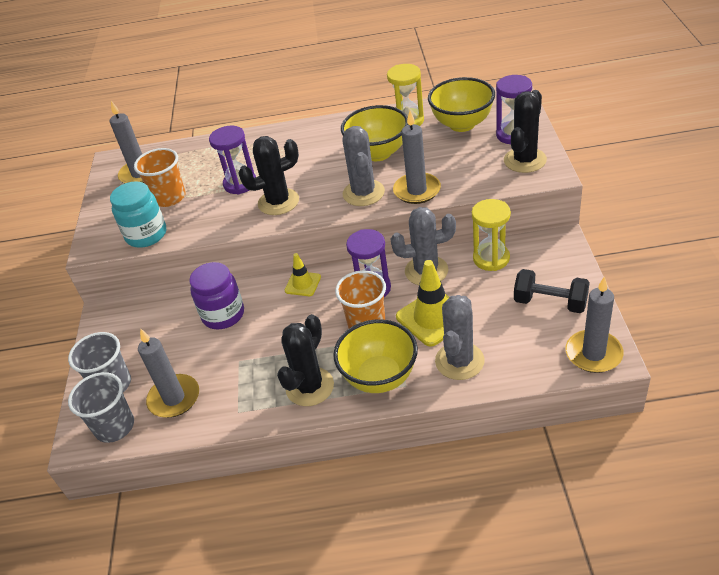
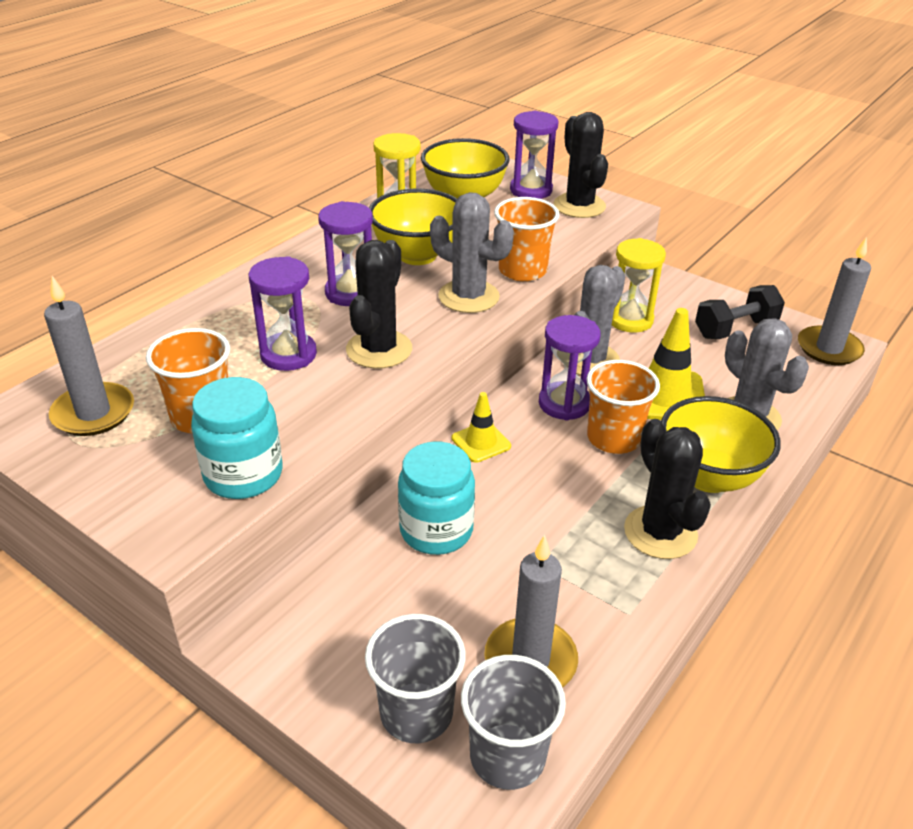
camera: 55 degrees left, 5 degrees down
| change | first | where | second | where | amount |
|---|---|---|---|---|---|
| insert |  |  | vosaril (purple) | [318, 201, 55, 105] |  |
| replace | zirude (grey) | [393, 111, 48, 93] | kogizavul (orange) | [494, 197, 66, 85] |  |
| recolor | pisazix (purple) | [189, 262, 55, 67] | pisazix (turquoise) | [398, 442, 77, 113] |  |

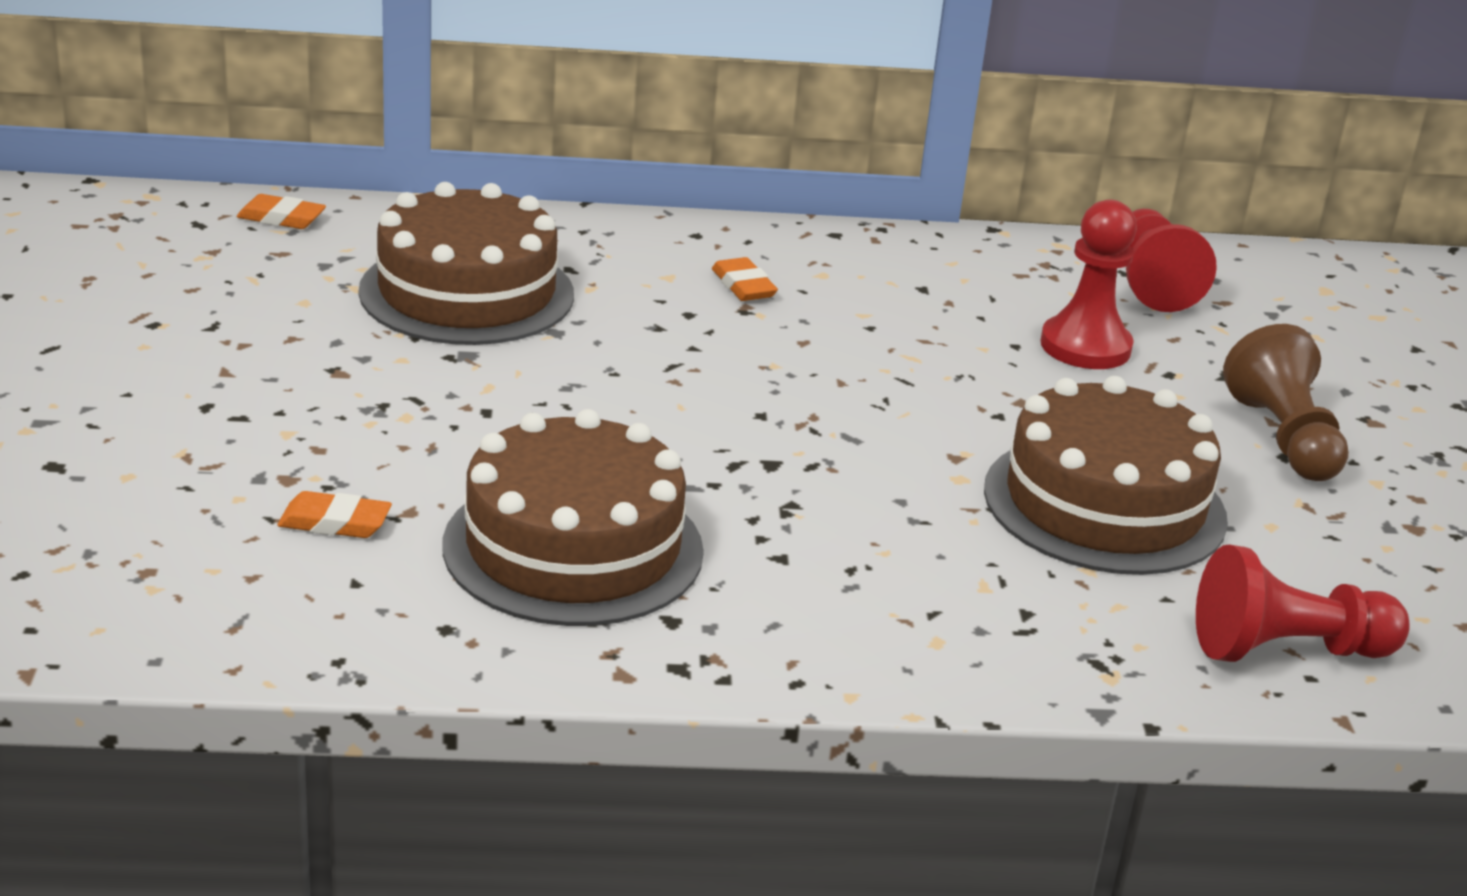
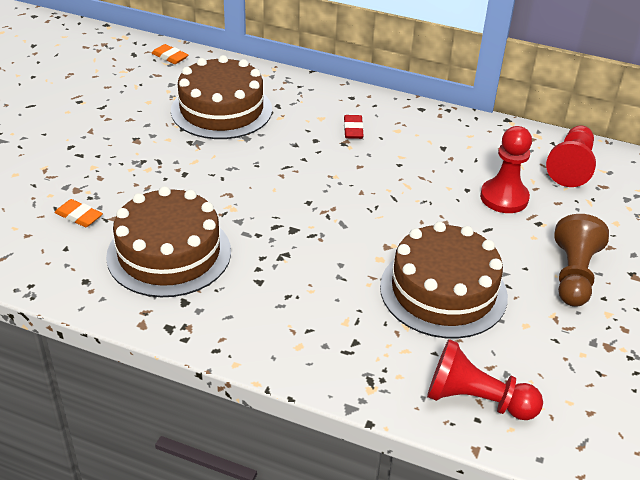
camera: 25 degrees right, 10 degrees up
| change | first | where | second | where | amount |
|---|---|---|---|---|---|
| recolor | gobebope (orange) | [712, 257, 66, 44] | gobebope (red) | [344, 115, 20, 24] |  |

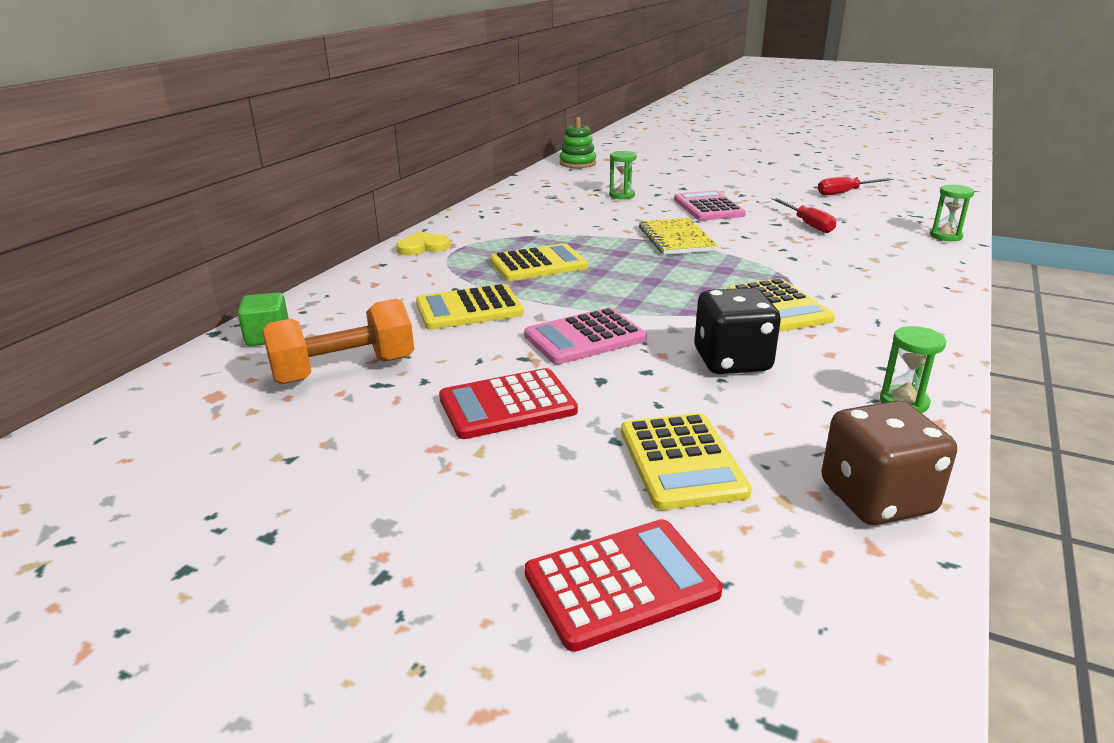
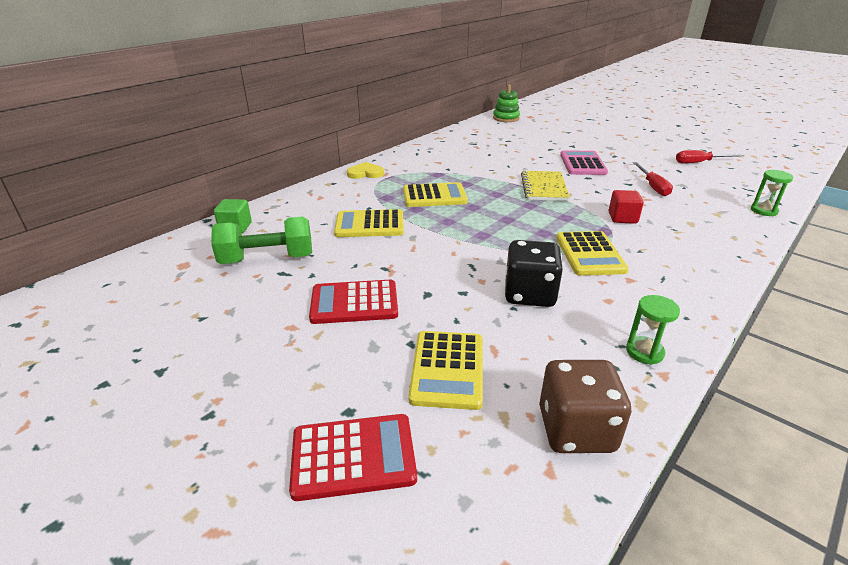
camera: 15 degrees right, 5 degrees up
| change | first | where | second | where | amount |
|---|---|---|---|---|---|
| delete | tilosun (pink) | [524, 308, 123, 56] |  |  |  |
| delete | vosaril (green) | [609, 151, 27, 48] |  |  |  |
| insert |  |  | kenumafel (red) | [608, 190, 36, 34] |  |
| recolor | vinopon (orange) | [262, 299, 152, 85] | vinopon (green) | [211, 217, 101, 47] |  |

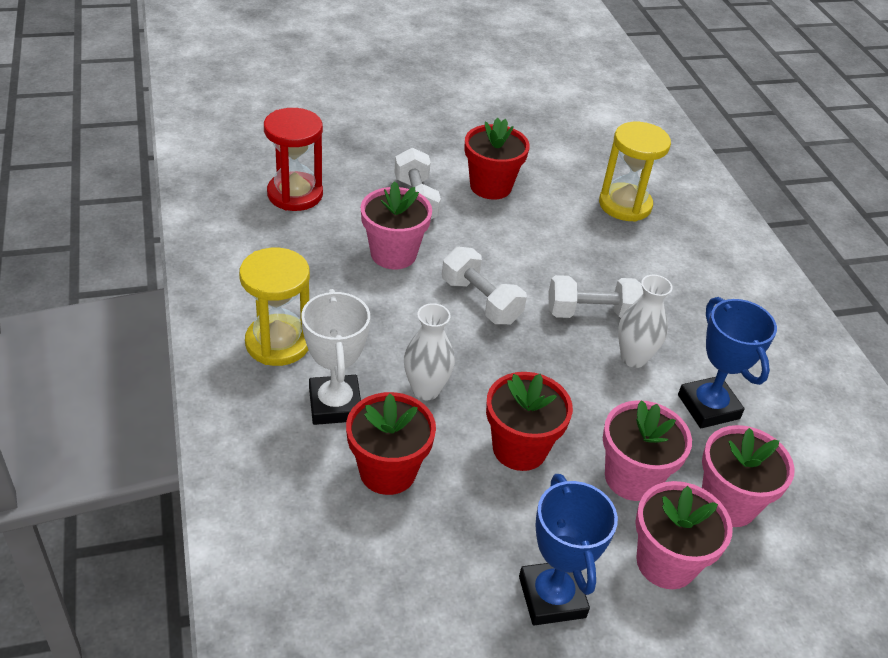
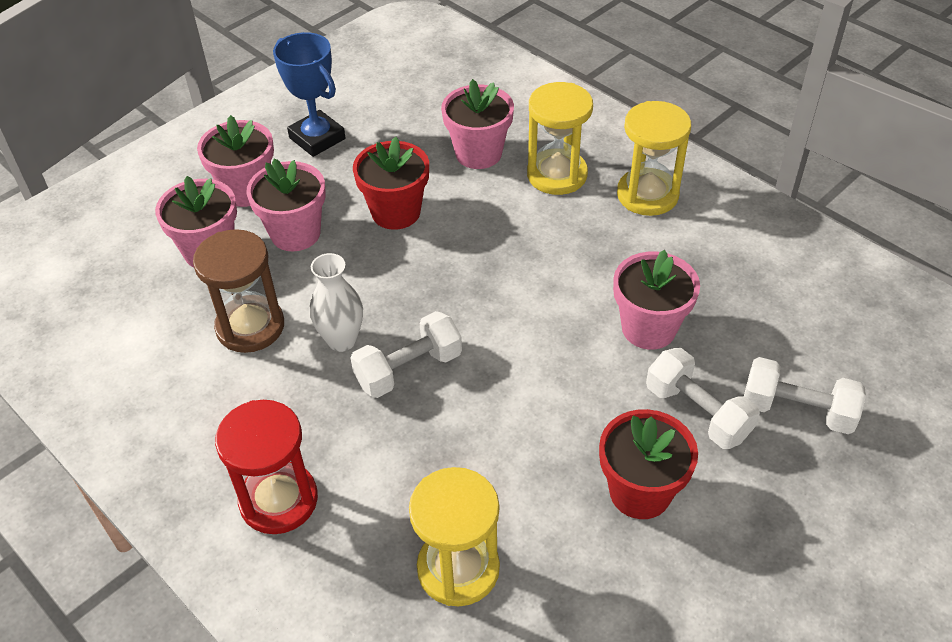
camera: 155 degrees right, 5 degrees up
| change | first | where | second | where | amount |
|---|---|---|---|---|---|
| delete | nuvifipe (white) | [404, 303, 51, 97] |  |  |  |
| move | vosaril (red) | [264, 108, 59, 103] |  | [215, 400, 103, 134] |  |
| move | vinopon (white) | [442, 247, 85, 77] |  | [744, 357, 122, 77] |  |
| replace | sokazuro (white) | [301, 289, 69, 136] | vosaril (yellow) | [527, 82, 66, 113] |  |
| replace | sokazuro (blue) | [678, 297, 99, 131] | vosaril (brown) | [193, 229, 91, 124] |  |
| recolor | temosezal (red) | [346, 392, 90, 103] | temosezal (pink) | [441, 79, 73, 90] |  |

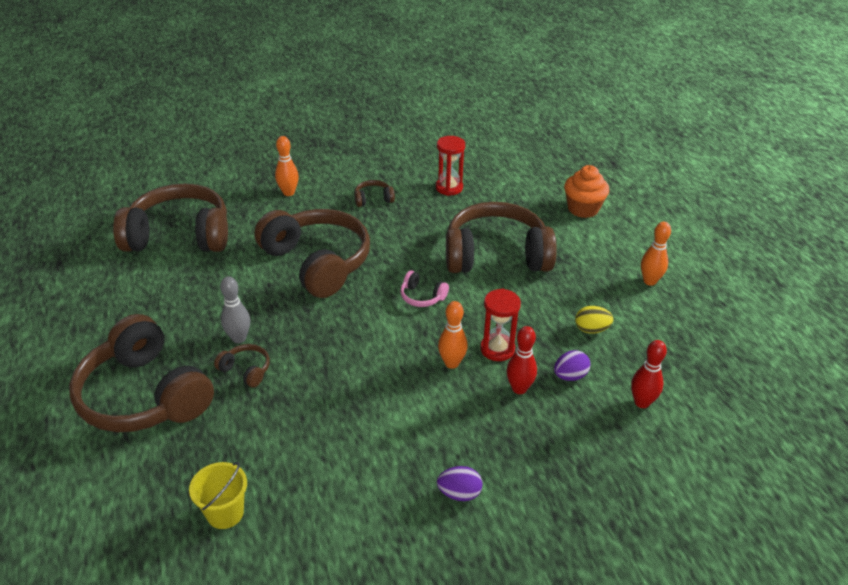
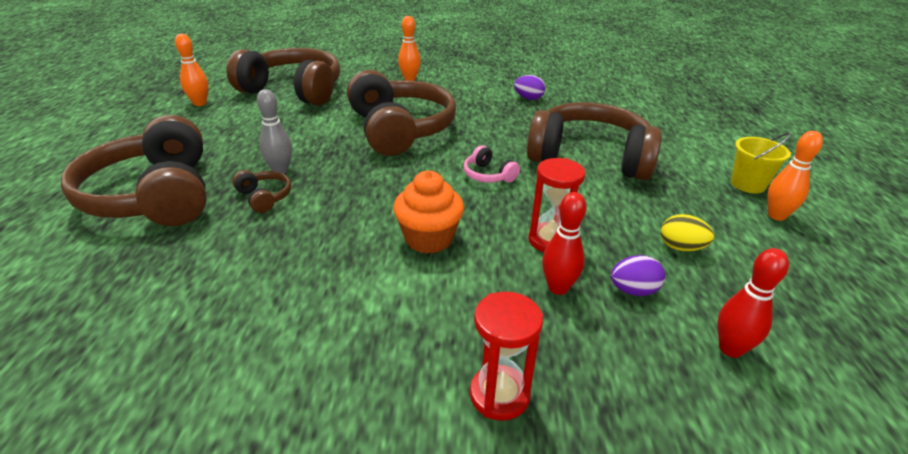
camera: 20 degrees right, 5 degrees down
| change | first | where | second | where | amount |
|---|---|---|---|---|---|
| delete | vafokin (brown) | [355, 180, 40, 27] |  |  |  |
| move | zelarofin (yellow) | [189, 462, 58, 67] |  | [731, 133, 60, 60] |  |
| move | vosaril (red) | [436, 136, 29, 60] |  | [470, 292, 73, 129] |  |
| move | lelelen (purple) | [437, 466, 45, 35] |  | [514, 75, 31, 25] |  |
| move | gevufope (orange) | [438, 301, 30, 68] |  | [175, 34, 33, 72] |  |
| move | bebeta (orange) | [564, 165, 45, 53] |  | [393, 171, 71, 83] |  |

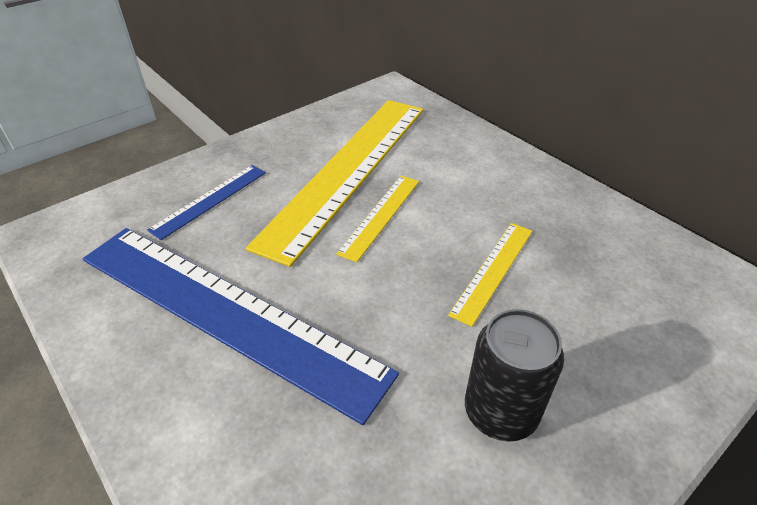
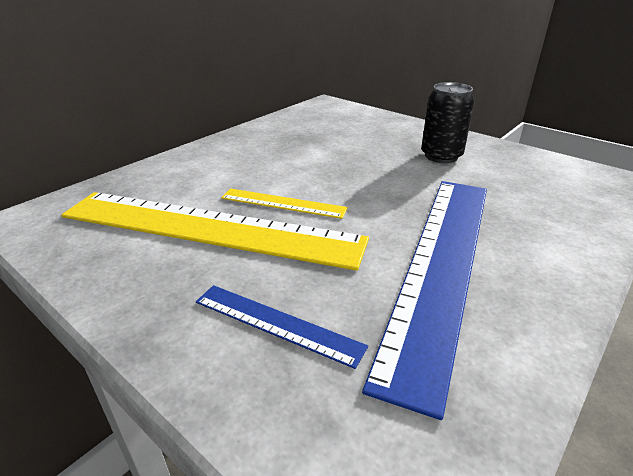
camera: 100 degrees left, 10 degrees down
| change | first | where | second | where | amount |
|---|---|---|---|---|---|
| delete | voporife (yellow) | [448, 223, 85, 104] |  |  |  |

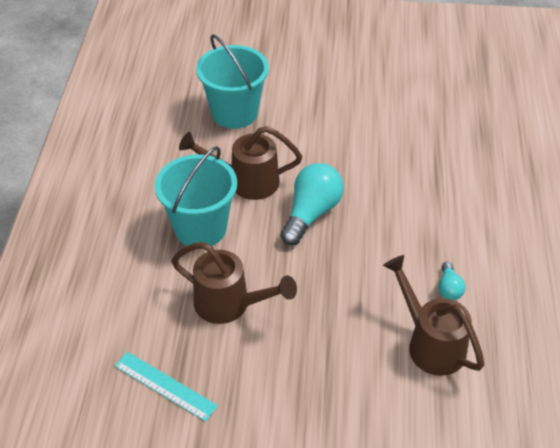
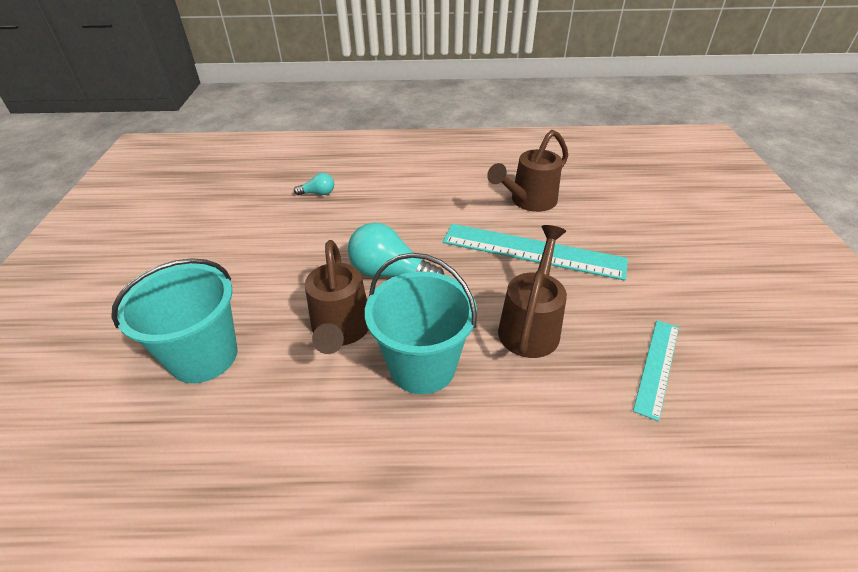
camera: 95 degrees left, 5 degrees down
| change | first | where | second | where | amount |
|---|---|---|---|---|---|
| insert |  |  | voporife (turquoise) | [443, 224, 185, 57] |  |
| move | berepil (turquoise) | [438, 262, 27, 38] |  | [294, 173, 40, 22] |  |

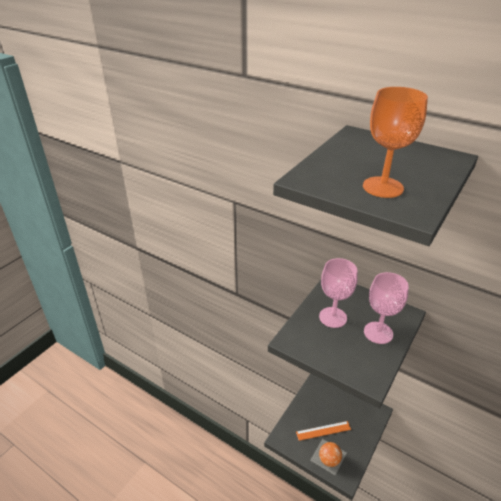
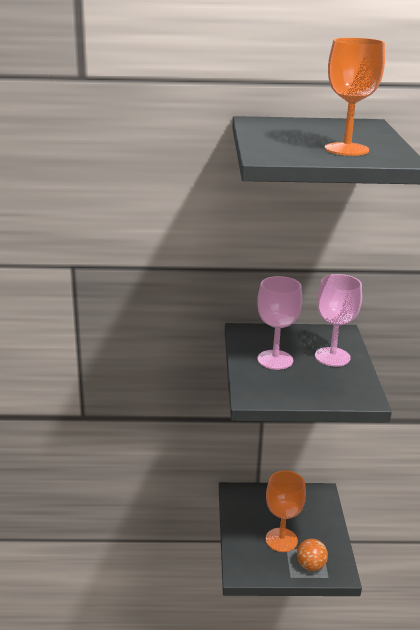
camera: 35 degrees left, 10 degrees down
| change | first | where | second | where | amount |
|---|---|---|---|---|---|
| replace | voporife (orange) | [296, 421, 55, 20] | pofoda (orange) | [266, 471, 40, 81] |  |

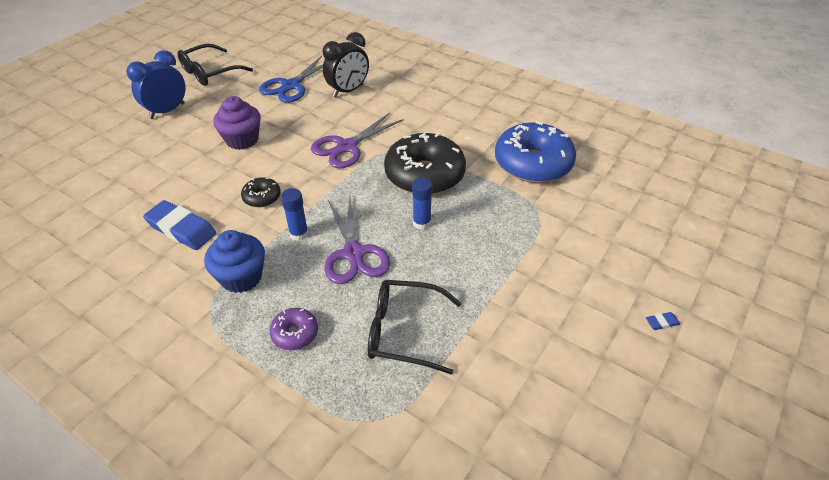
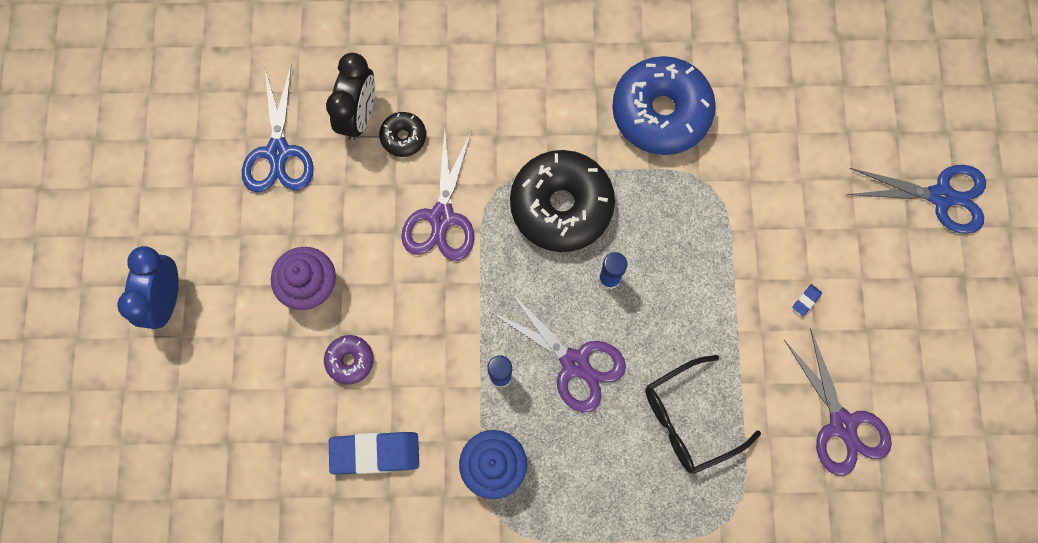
camera: 35 degrees left, 30 degrees up
| change | first | where | second | where | amount |
|---|---|---|---|---|---|
| delete | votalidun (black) | [177, 44, 76, 42] |  |  |  |
| insert |  |  | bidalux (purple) | [784, 328, 108, 148] |  |
| insert |  |  | bidalux (blue) | [847, 165, 139, 69] |  |
| move | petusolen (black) | [241, 177, 40, 31] |  | [379, 112, 47, 45] |  |
| move | petusolen (purple) | [269, 308, 49, 42] |  | [324, 335, 50, 49] |  |
| move | gobebope (blue) | [646, 312, 34, 18] |  | [793, 284, 29, 32] |  |

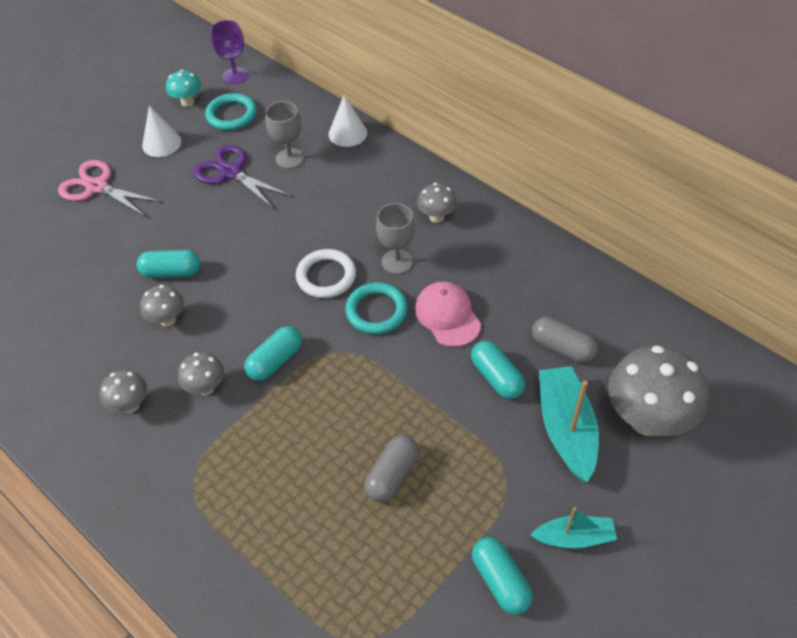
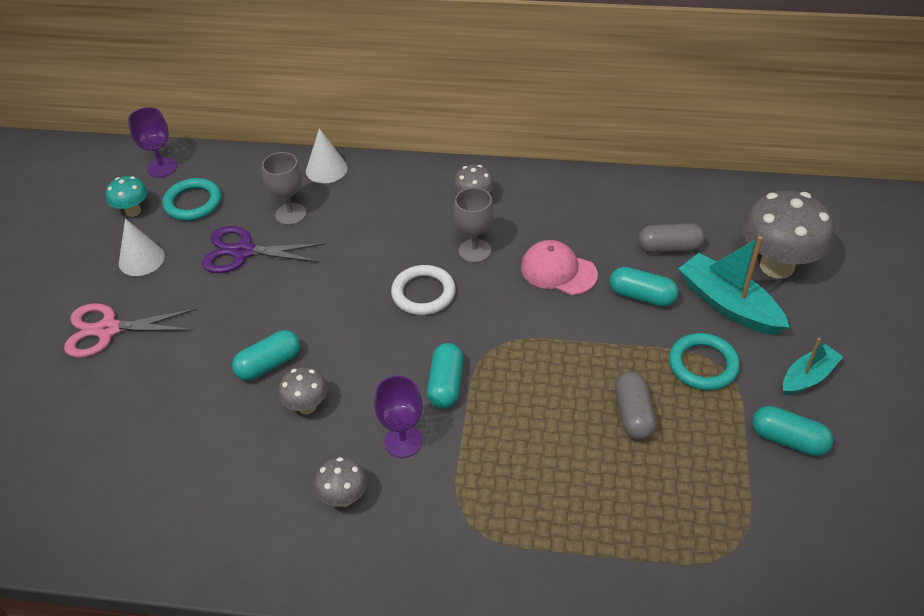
camera: 35 degrees left, 5 degrees down
| change | first | where | second | where | amount |
|---|---|---|---|---|---|
| move | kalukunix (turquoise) | [345, 282, 63, 52] |  | [669, 333, 71, 57] |  |
| replace | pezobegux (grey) | [178, 352, 46, 43] | pofoda (purple) | [374, 376, 49, 82] |  |

